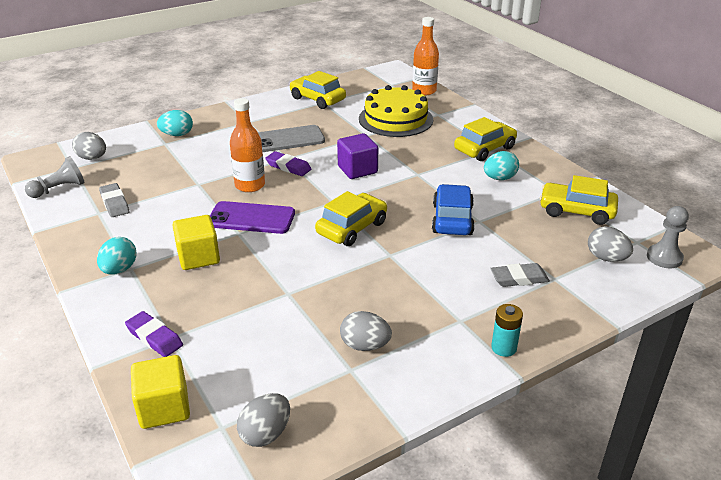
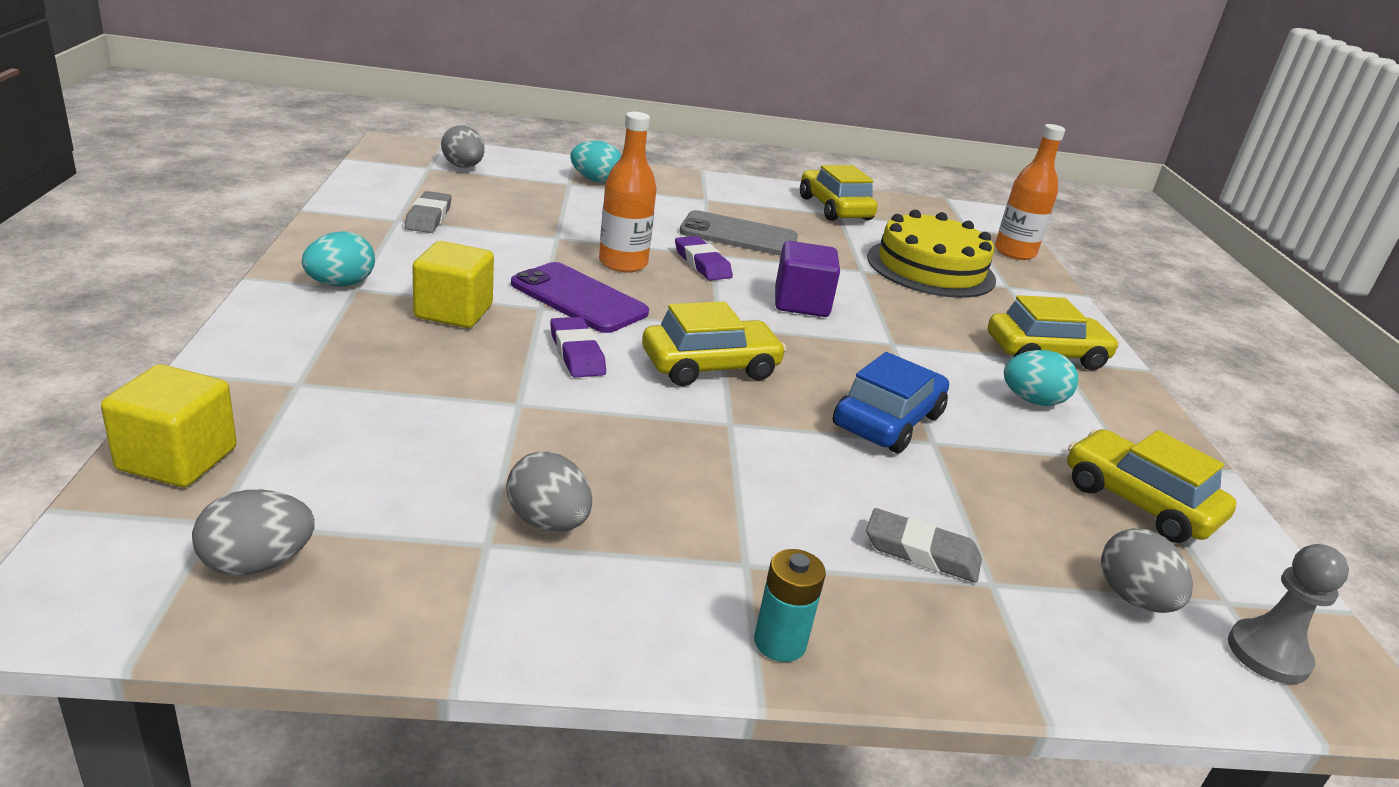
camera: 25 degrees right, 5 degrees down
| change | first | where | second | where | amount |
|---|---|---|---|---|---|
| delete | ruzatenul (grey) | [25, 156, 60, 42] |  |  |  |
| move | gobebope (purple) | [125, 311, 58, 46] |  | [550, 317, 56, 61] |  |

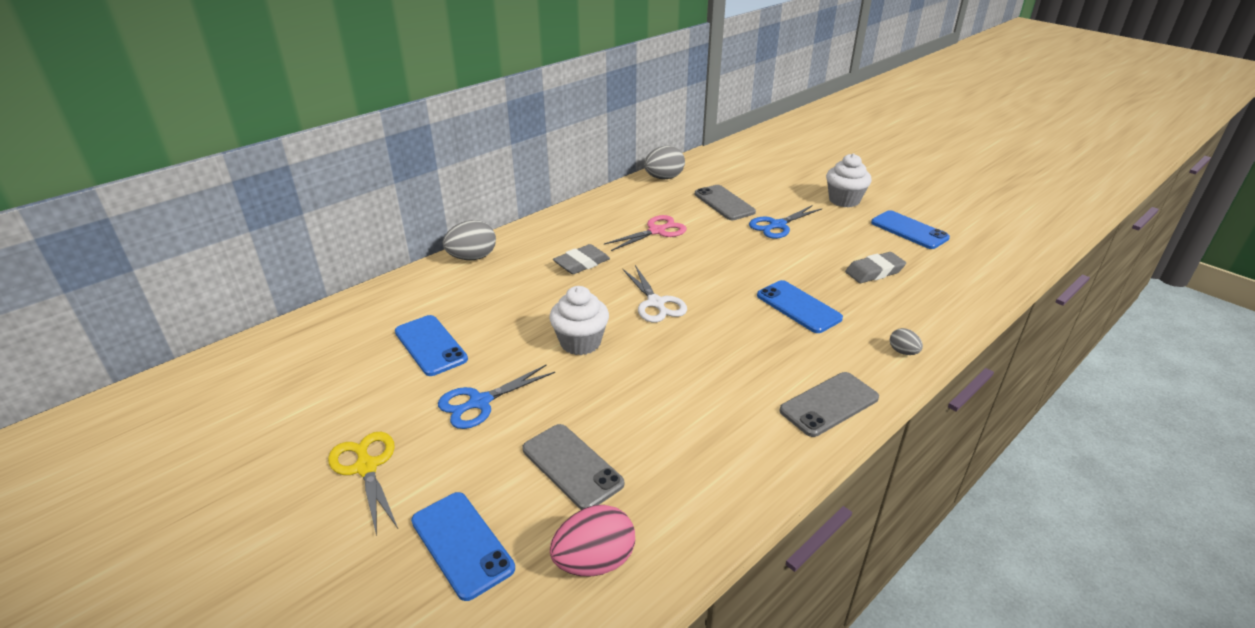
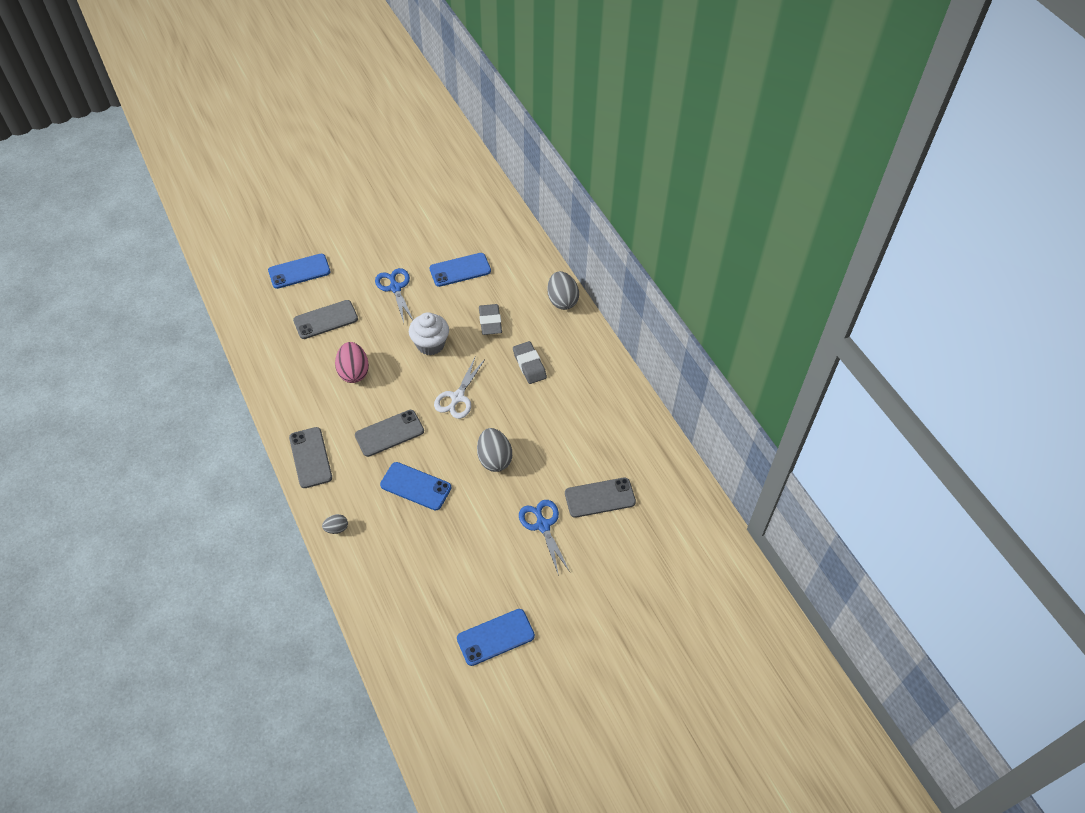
camera: 105 degrees right, 20 degrees up
| change | first | where | second | where | amount |
|---|---|---|---|---|---|
| delete | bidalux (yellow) | [328, 432, 70, 104] |  |  |  |
| delete | bidalux (pink) | [604, 215, 83, 36] |  |  |  |
| delete | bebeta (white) | [826, 153, 46, 55] |  |  |  |
| insert |  |  | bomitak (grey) | [355, 410, 69, 47] |  |
| move | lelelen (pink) | [550, 505, 85, 72] |  | [335, 342, 34, 41] |  |
| move | lelelen (grey) | [644, 146, 41, 33] |  | [477, 428, 35, 44] |  |
| move | gobebope (grey) | [845, 252, 61, 31] |  | [479, 304, 23, 31] |  |
| rotate | bidalux (white) | [623, 265, 64, 57] |  | [434, 358, 51, 61] | 60 degrees counterclockwise |
| rotate | bomitak (blue) | [757, 280, 86, 53] |  | [380, 462, 71, 49] | 45 degrees clockwise |

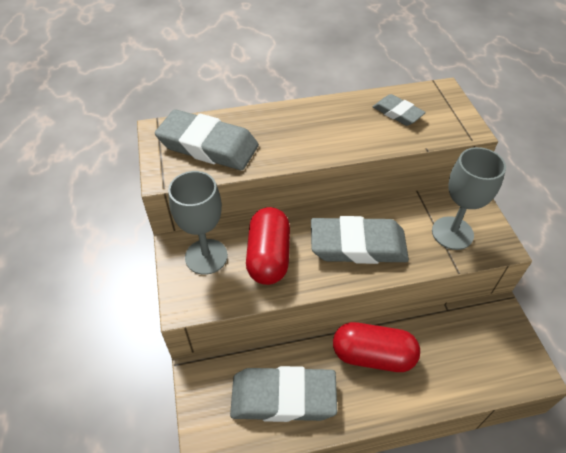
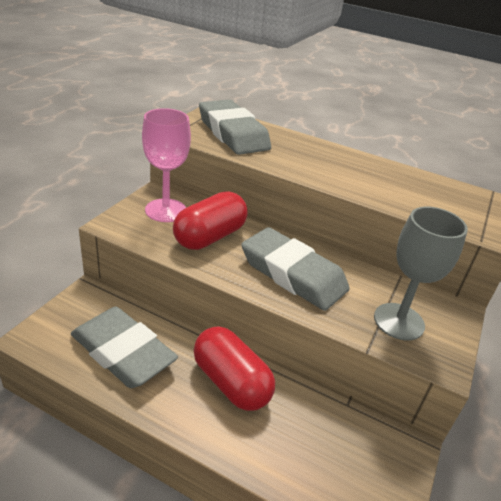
camera: 35 degrees right, 15 degrees down
| change | first | where | second | where | amount |
|---|---|---|---|---|---|
| delete | gobebope (grey) | [373, 94, 53, 32] |  |  |  |
| recolor | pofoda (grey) | [168, 171, 60, 104] | pofoda (pink) | [142, 108, 49, 114] |  |

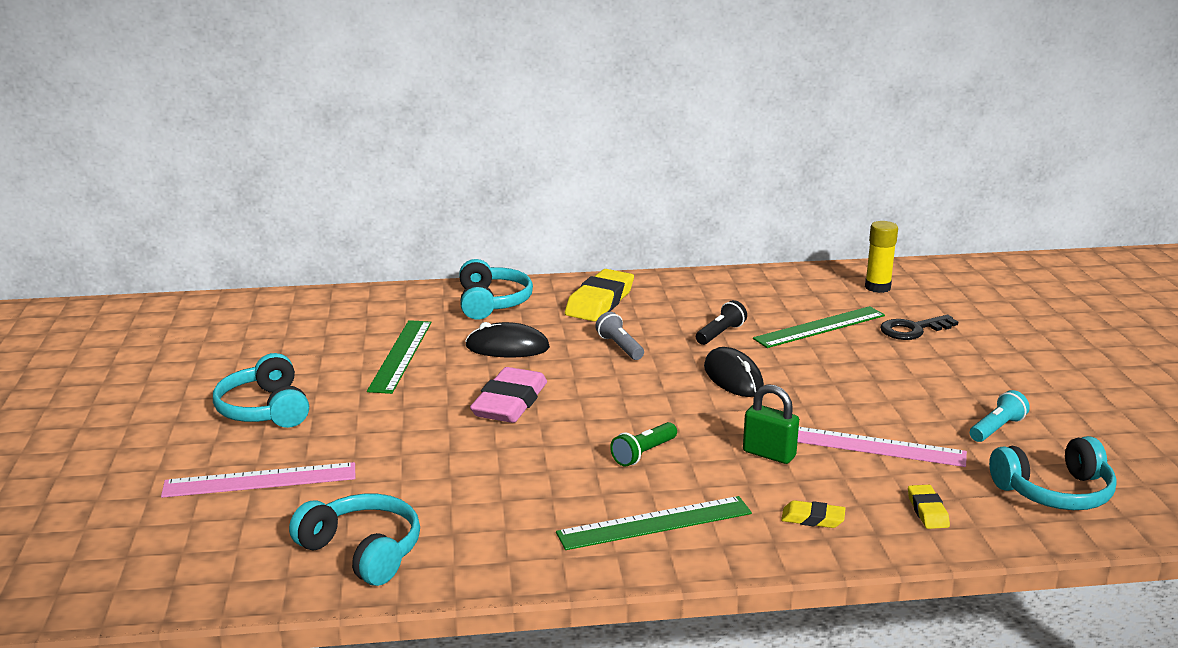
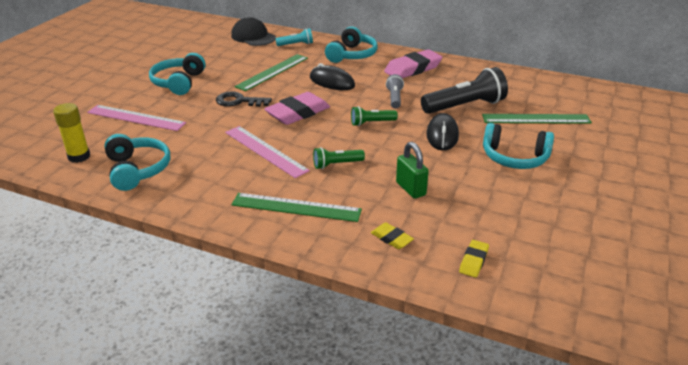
camera: 30 degrees right, 10 degrees up
| change | first | where | second | where | amount |
|---|---|---|---|---|---|
| insert |  |  | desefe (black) | [231, 17, 45, 29] |  |
| insert |  |  | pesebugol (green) | [351, 106, 47, 20] |  |
| move | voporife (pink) | [797, 427, 170, 40] |  | [225, 126, 85, 52] |  |
| move | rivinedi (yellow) | [865, 221, 33, 72] |  | [53, 103, 37, 60] |  |
| move | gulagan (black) | [880, 315, 78, 25] |  | [216, 91, 56, 16] |  |
| move | pesebugol (turquoise) | [970, 390, 60, 52] |  | [276, 28, 37, 18] |  |
| move | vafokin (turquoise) | [989, 436, 128, 74] |  | [483, 123, 71, 46] |  |
| recolor | gobebope (yellow) | [565, 269, 69, 52] | gobebope (pink) | [384, 49, 58, 29] |  |
| resize | pesebugol (black) | [696, 300, 51, 45] |  | [421, 67, 87, 47] | x1.93 |

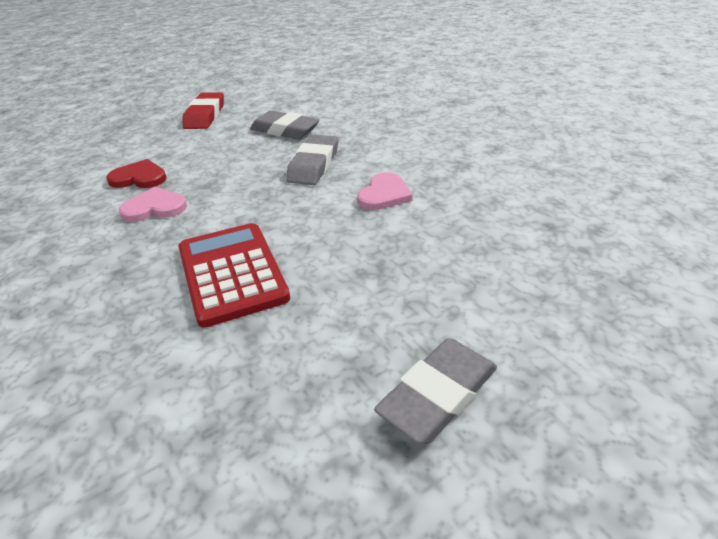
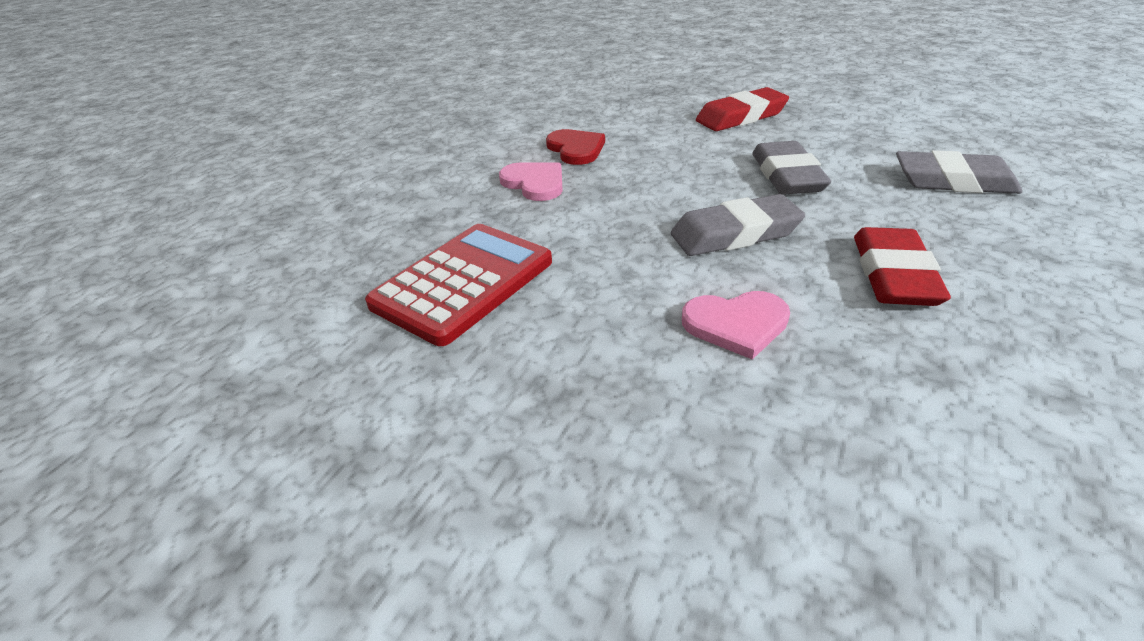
camera: 60 degrees right, 0 degrees up
| change | first | where | second | where | amount |
|---|---|---|---|---|---|
| insert |  |  | gobebope (red) | [854, 227, 97, 79] |  |
| move | gobebope (grey) | [374, 338, 123, 106] |  | [896, 150, 126, 44] |  |

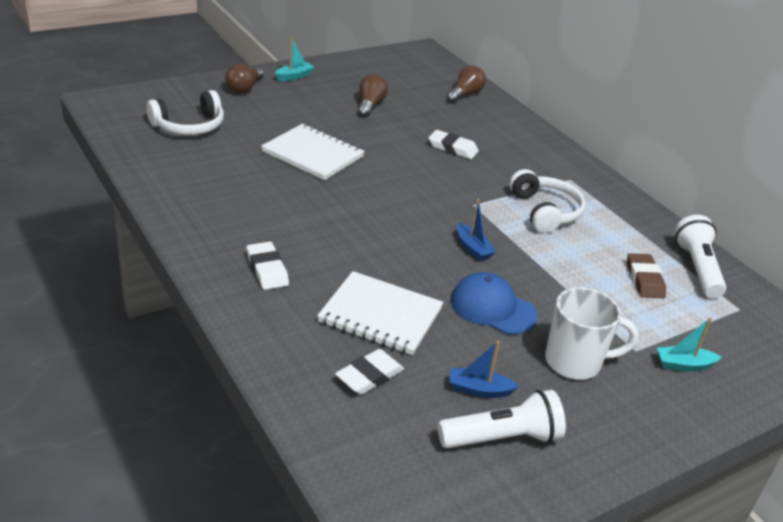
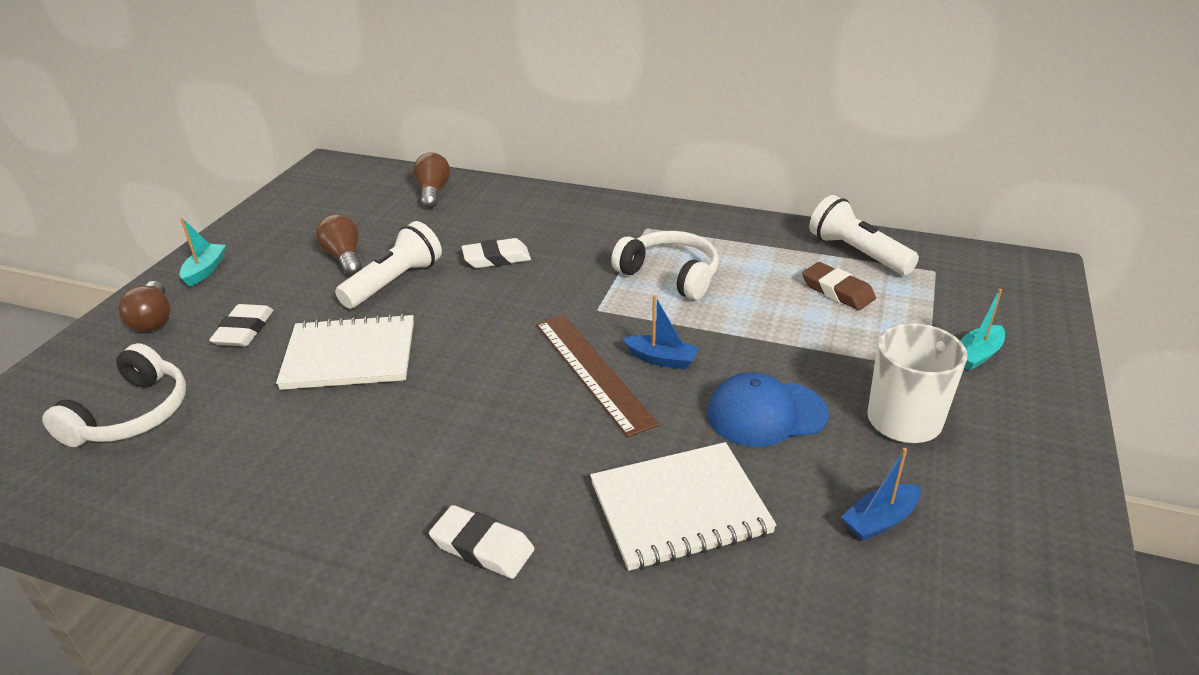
camera: 35 degrees left, 0 degrees up
| change | first | where | second | where | amount |
|---|---|---|---|---|---|
| insert |  |  | voporife (brown) | [536, 315, 123, 122] |  |
| move | gobebope (white) | [335, 349, 69, 46] |  | [209, 304, 64, 43] |  |
| move | pesebugol (white) | [438, 390, 128, 59] |  | [335, 221, 107, 88] |  |

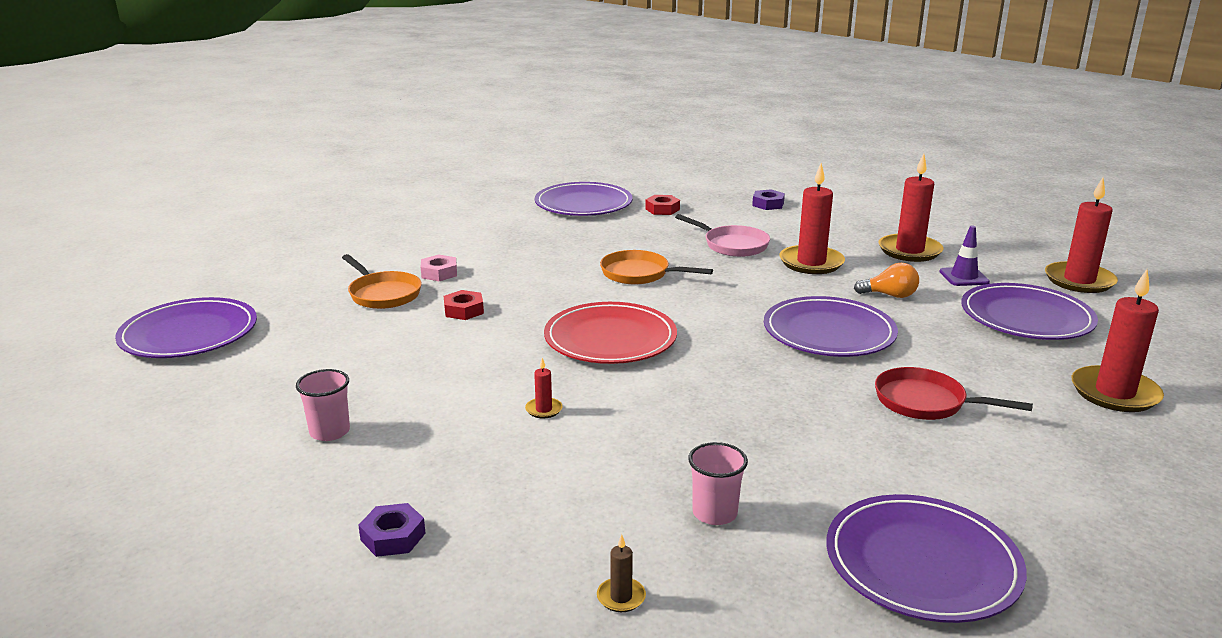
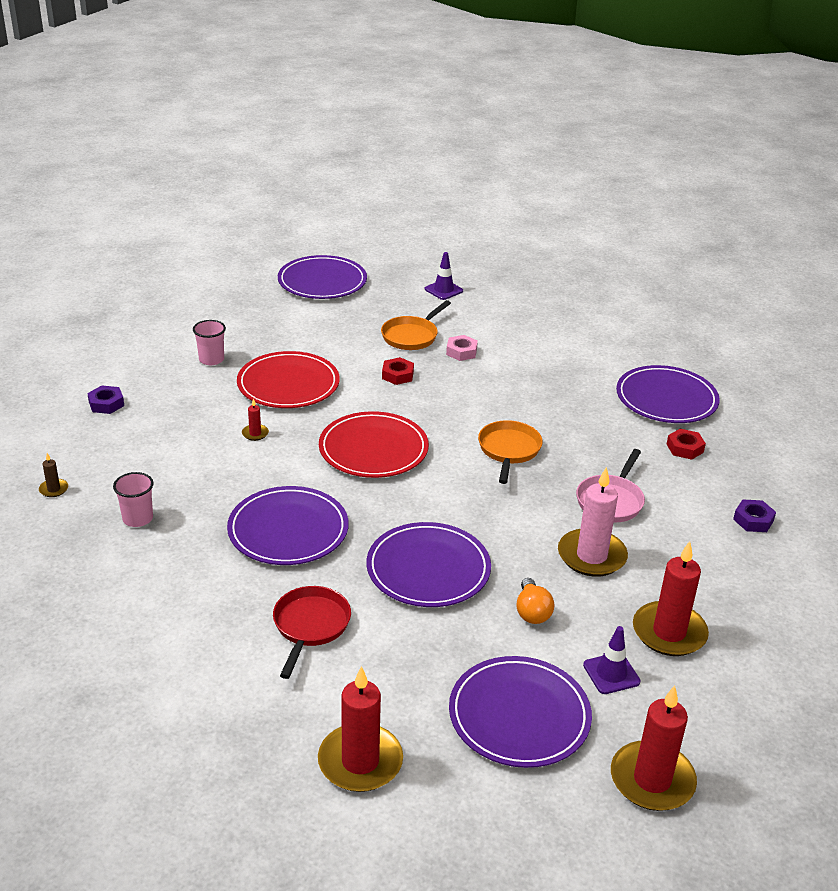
camera: 75 degrees right, 10 degrees up
| change | first | where | second | where | amount |
|---|---|---|---|---|---|
| insert |  |  | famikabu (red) | [237, 351, 103, 57] |  |
| insert |  |  | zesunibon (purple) | [425, 252, 38, 48] |  |
| move | famikabu (purple) | [827, 494, 200, 129] |  | [227, 486, 122, 79] |  |
| recolor | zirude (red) | [779, 163, 66, 111] | zirude (pink) | [558, 467, 70, 110] |  |

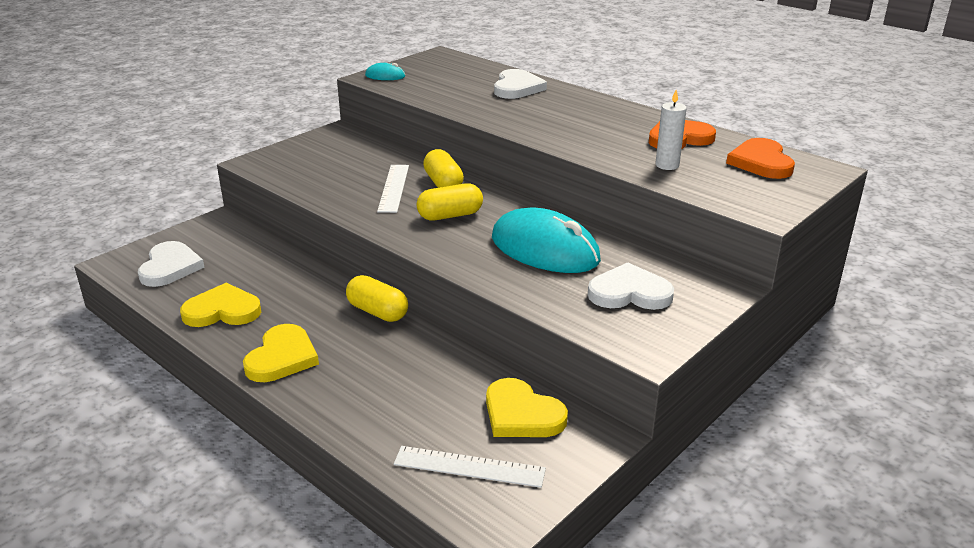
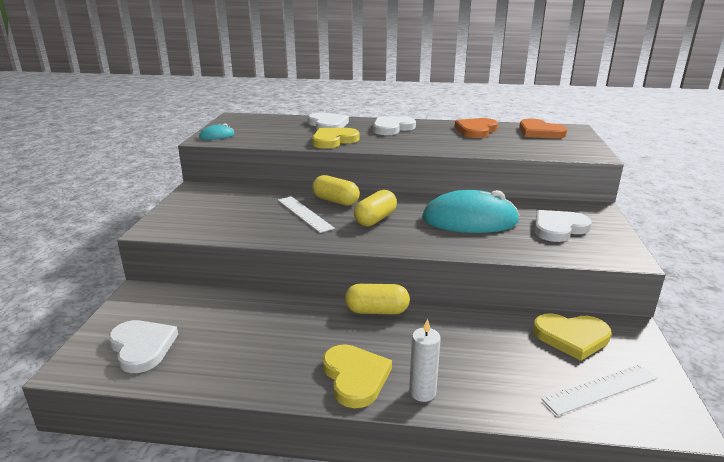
camera: 35 degrees left, 5 degrees down
| change | first | where | second | where | amount |
|---|---|---|---|---|---|
| insert |  |  | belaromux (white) | [373, 117, 43, 18] |  |
| move | belaromux (yellow) | [180, 283, 81, 44] |  | [312, 128, 47, 21] |  |
| move | zirude (white) | [656, 90, 31, 80] |  | [409, 319, 32, 83] |  |

